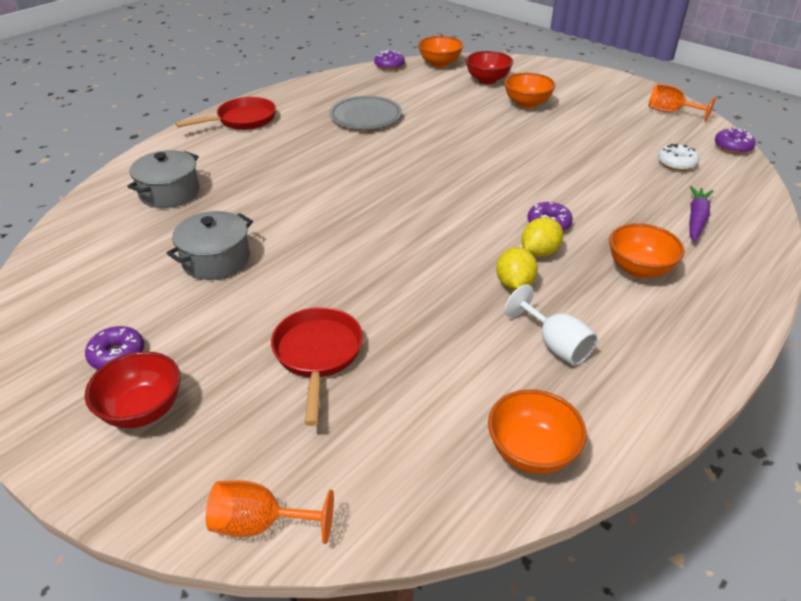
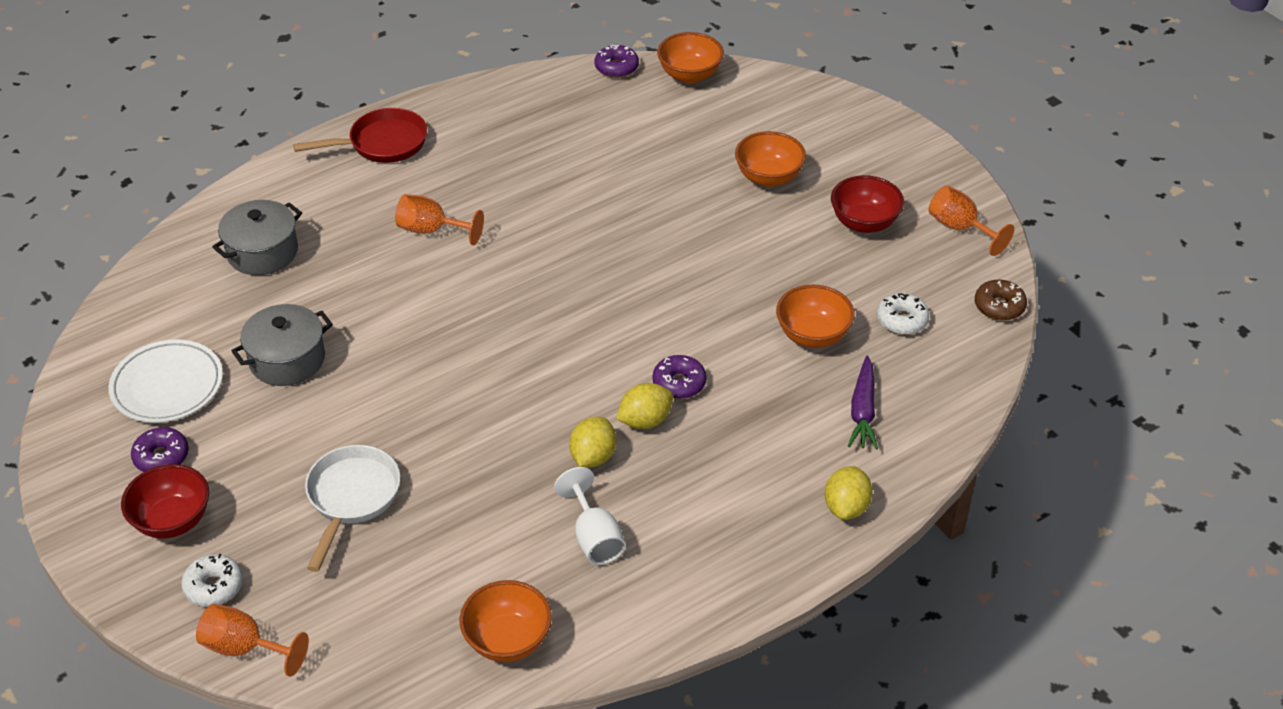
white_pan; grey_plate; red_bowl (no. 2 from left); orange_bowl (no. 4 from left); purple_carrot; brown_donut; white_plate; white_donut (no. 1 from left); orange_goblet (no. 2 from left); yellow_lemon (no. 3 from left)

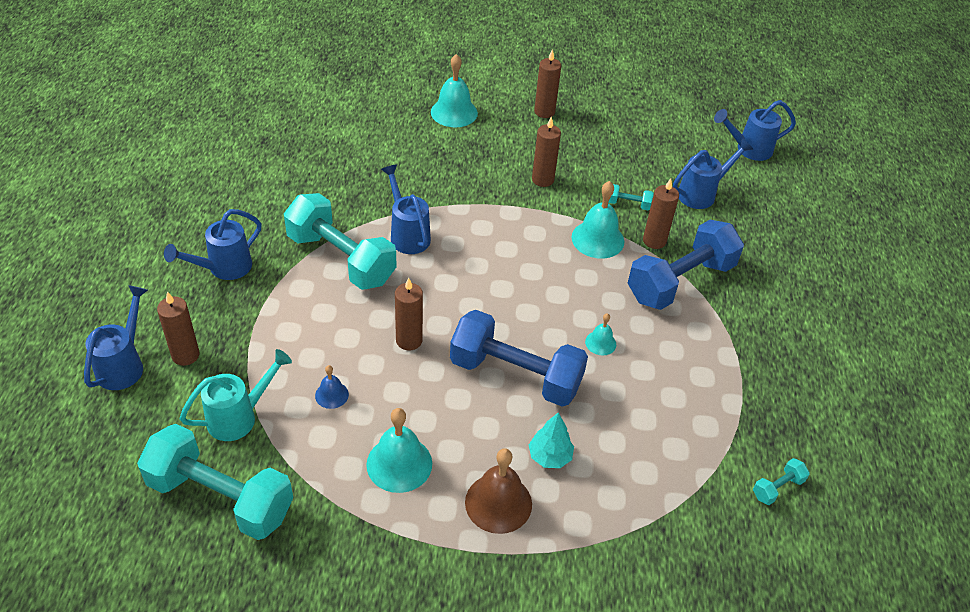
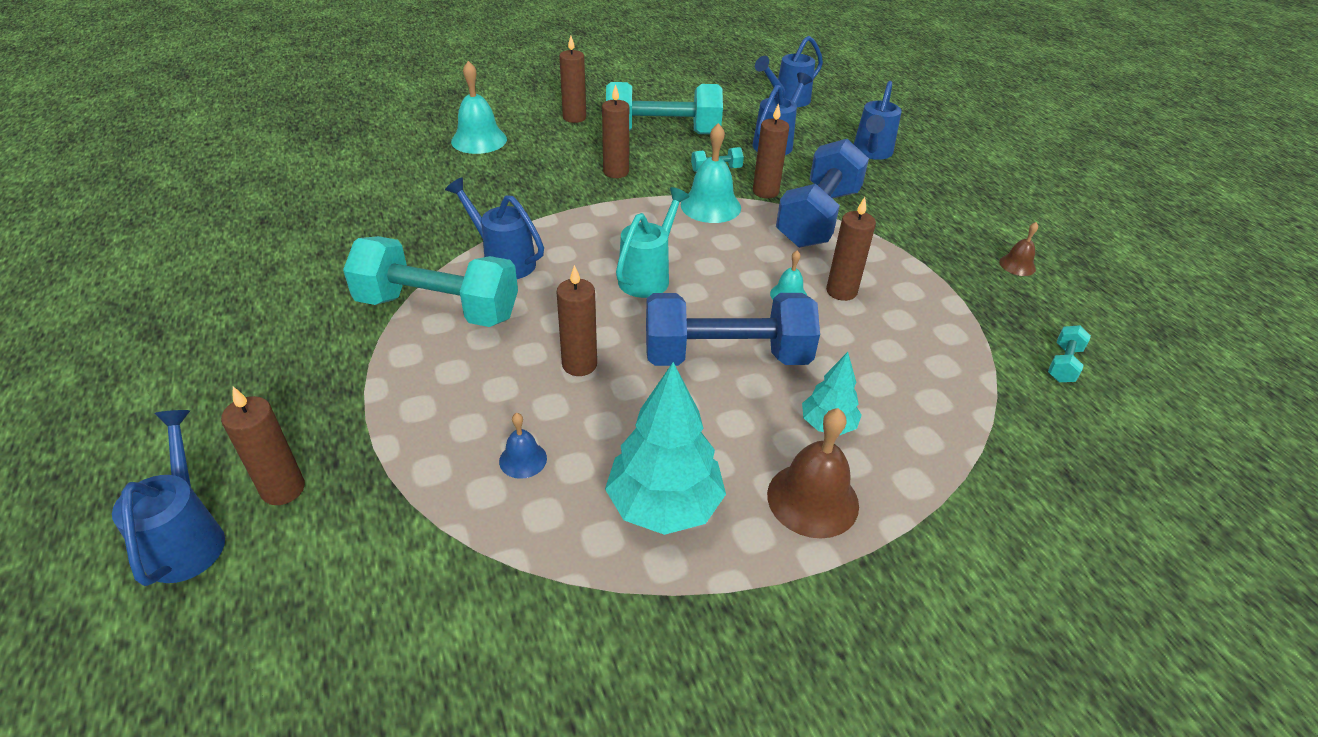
turquoise_dumbbell (no. 2 from left); blue_watering_can (no. 5 from left); turquoise_watering_can; turquoise_tree (no. 1 from left); brown_candle (no. 6 from left); brown_bell (no. 2 from left)

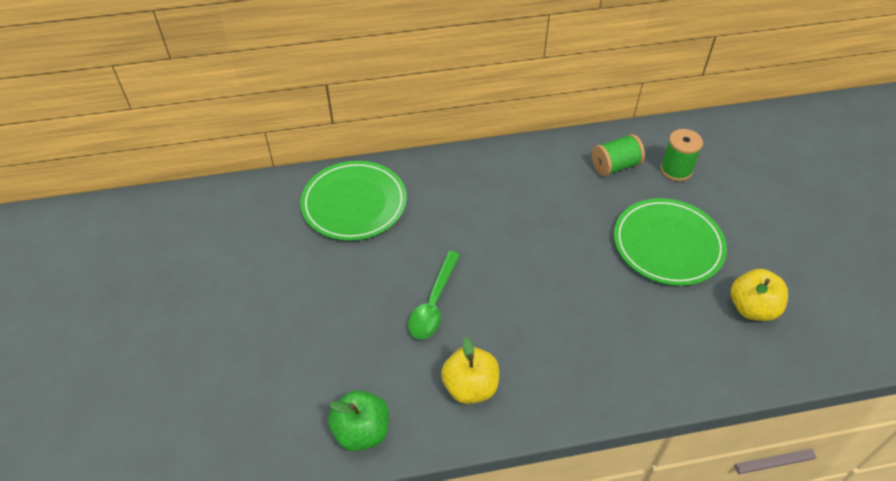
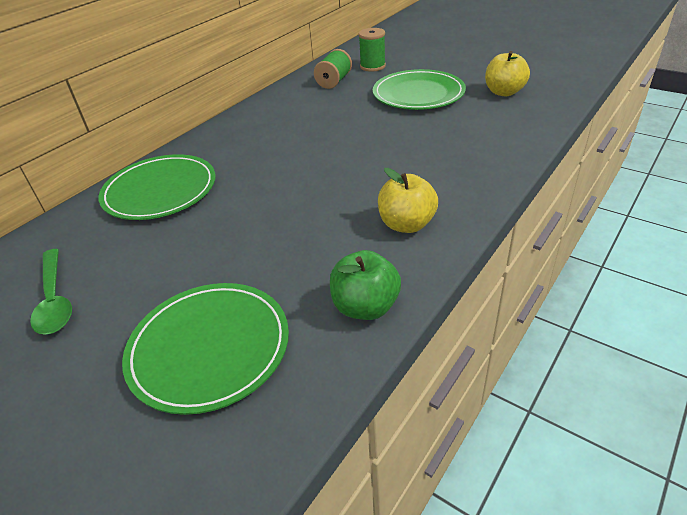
green_spoon; green_plate (no. 2 from left)

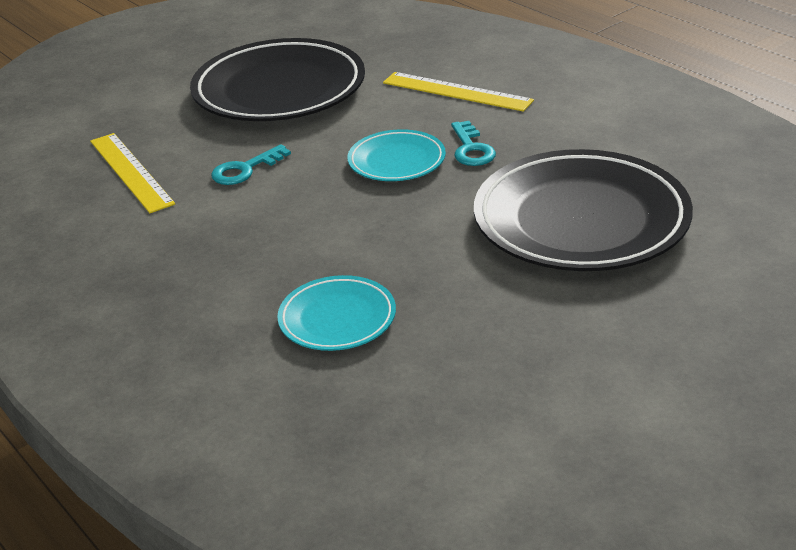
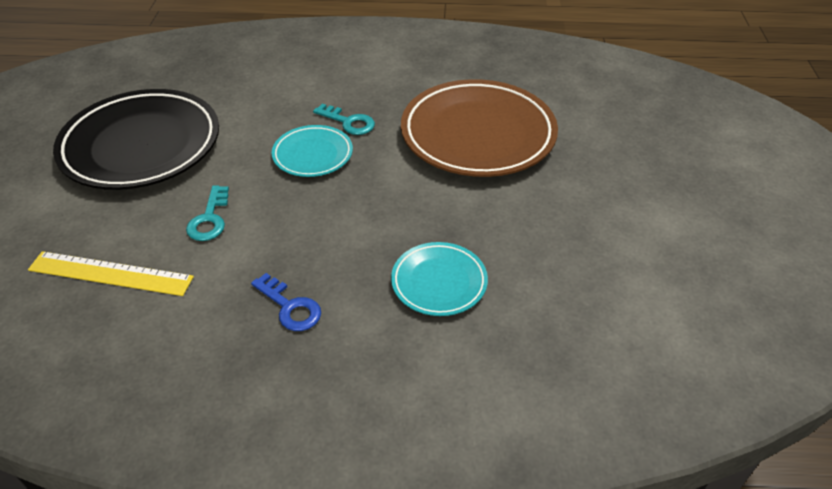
yellow_ruler (no. 2 from left in the first image); brown_plate; blue_key

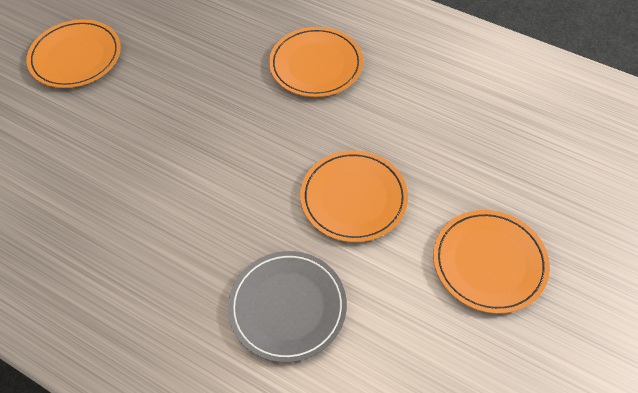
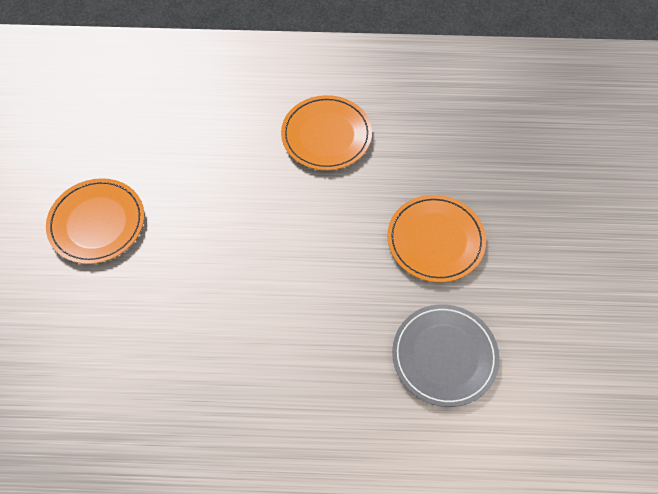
orange_plate (no. 4 from left in the first image)

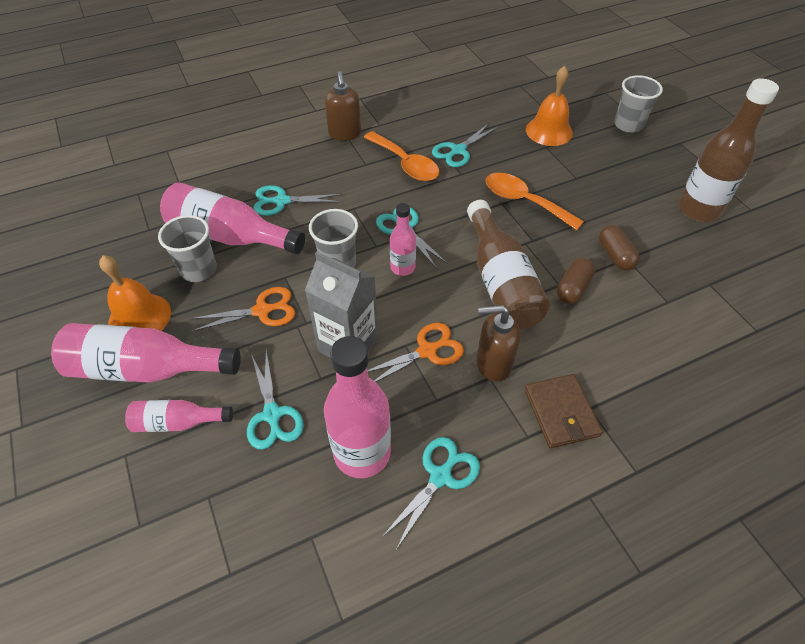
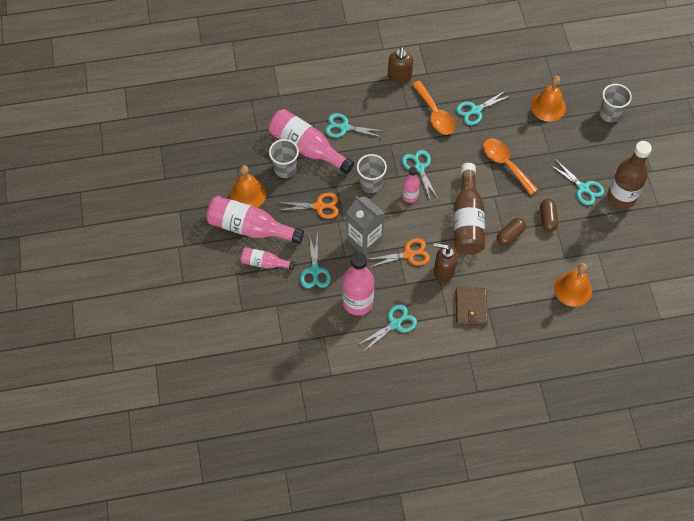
turquoise_scissors (no. 6 from left); orange_bell (no. 3 from left)

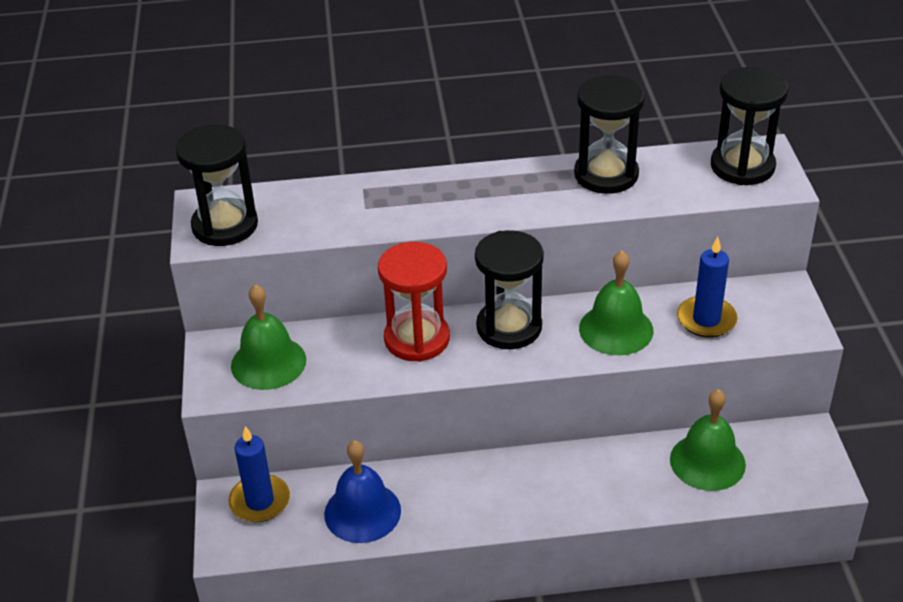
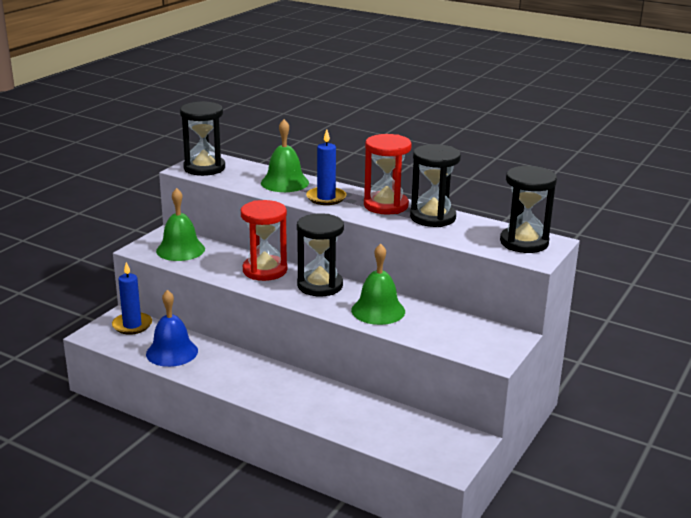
green_bell (no. 2 from left); blue_candle (no. 2 from left); red_hourglass (no. 2 from left)

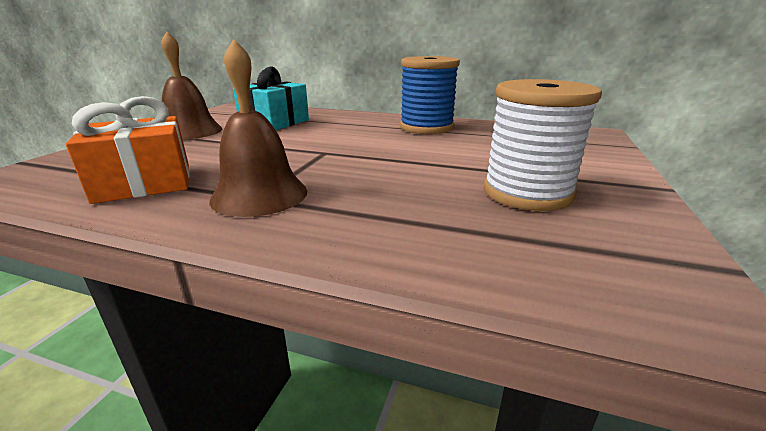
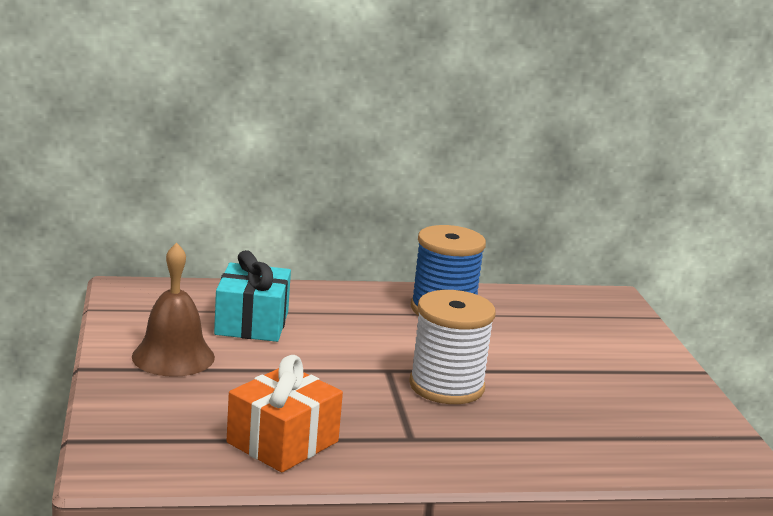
brown_bell (no. 2 from left in the first image); white_spool

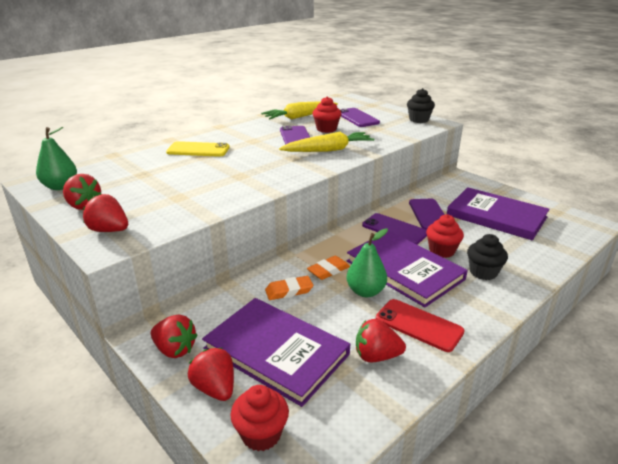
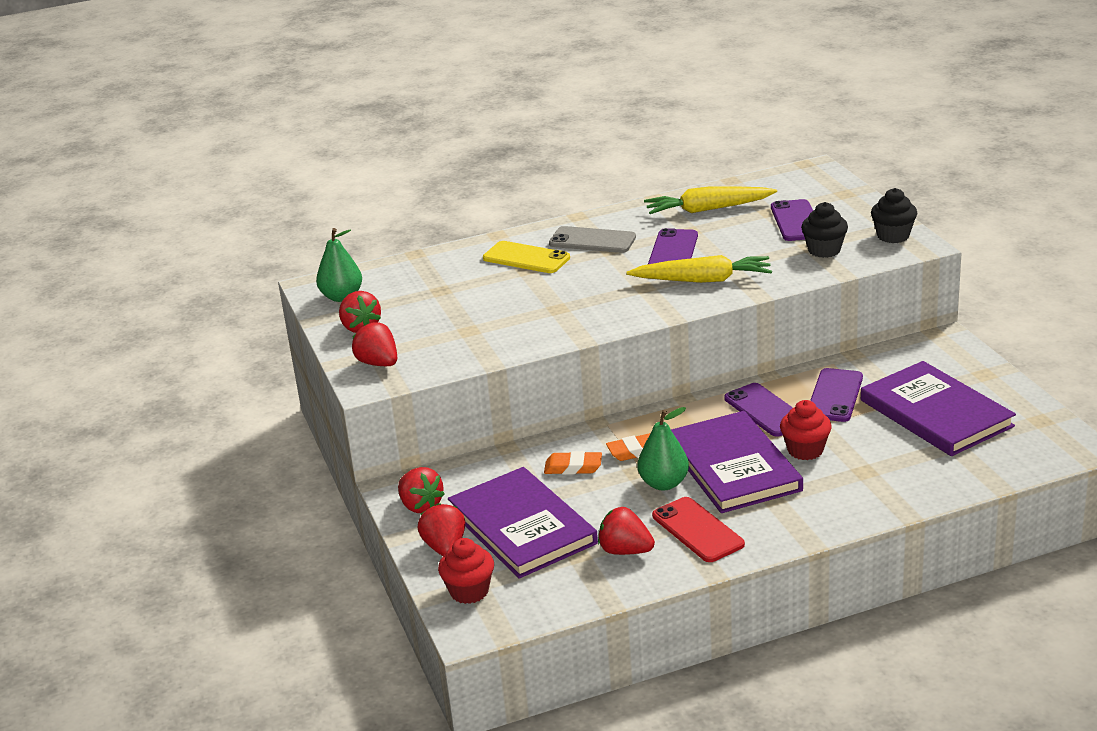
red_cupcake (no. 2 from left in the first image); black_cupcake (no. 1 from left); grey_phone

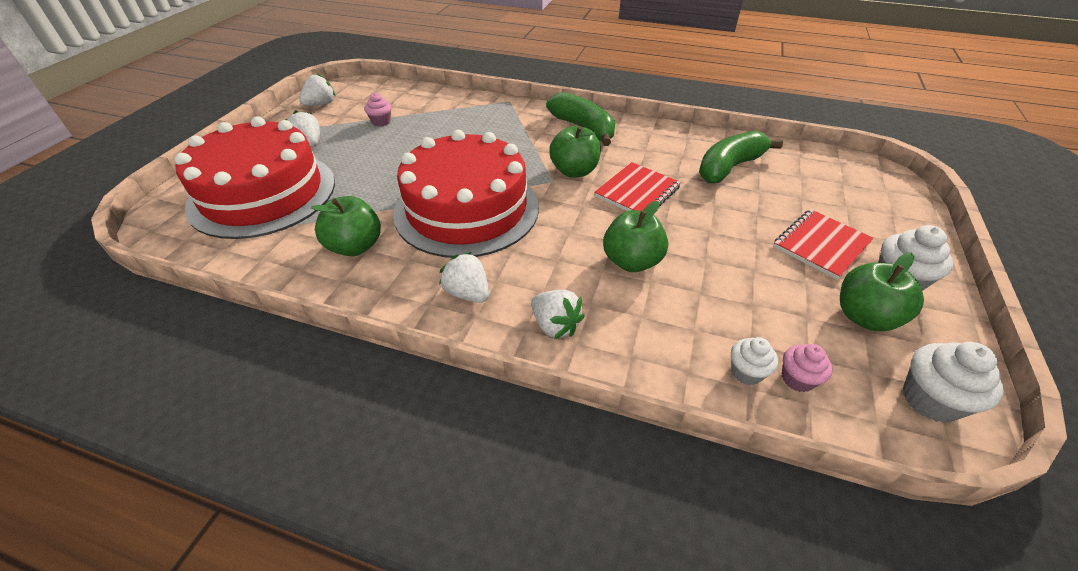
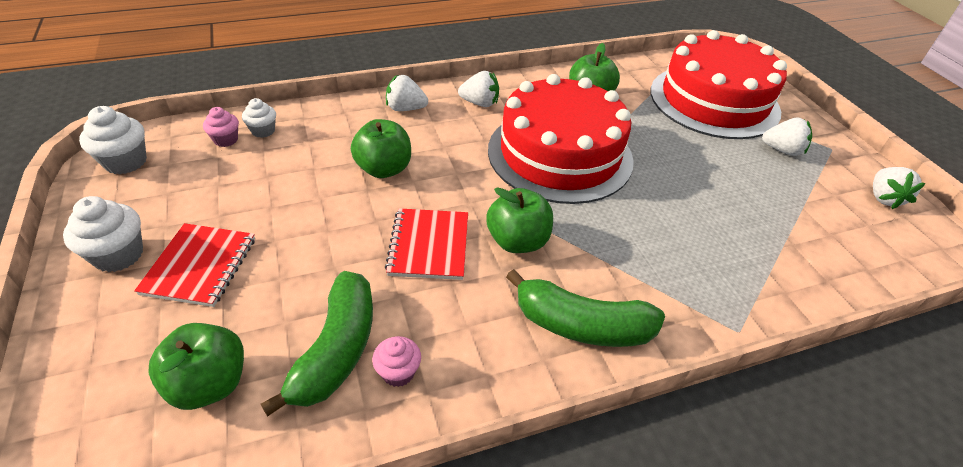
pink_cupcake (no. 2 from left); green_apple (no. 1 from left)

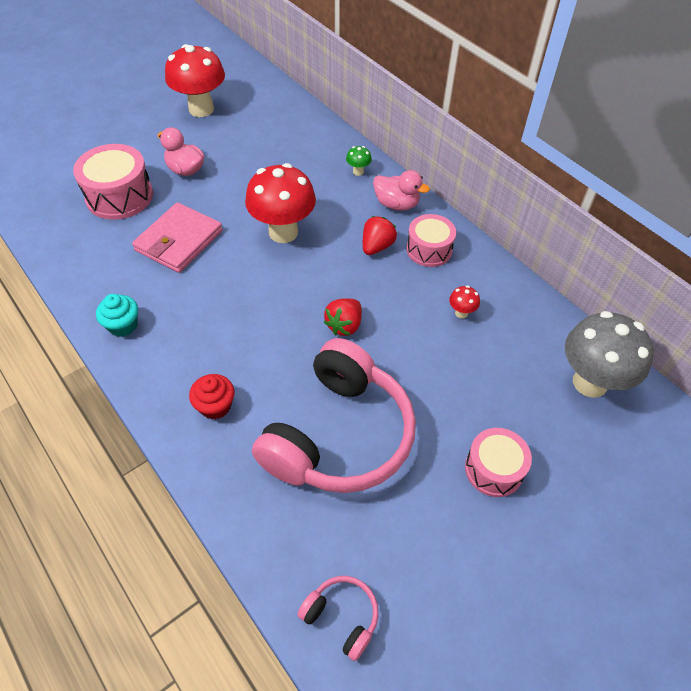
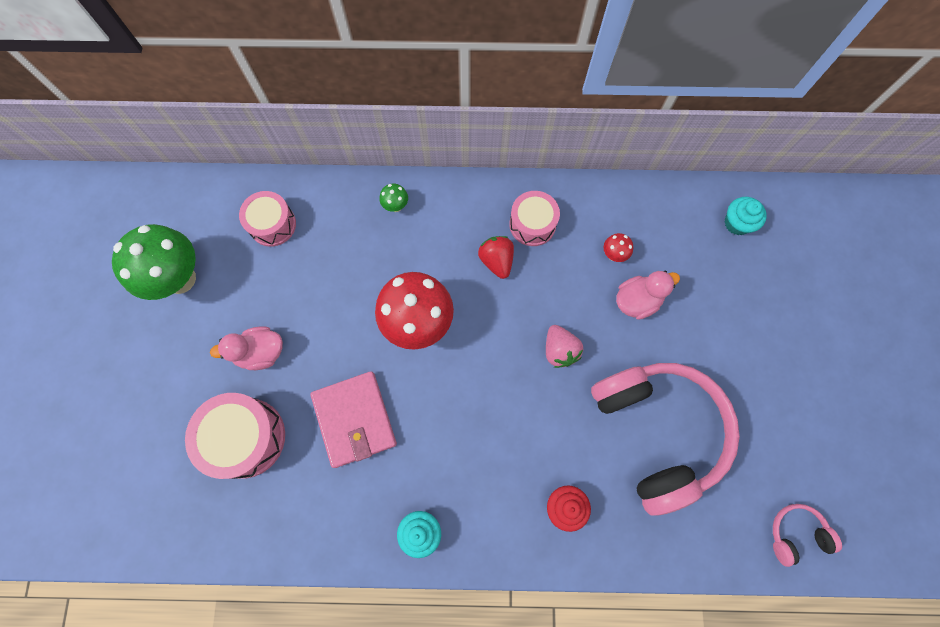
green_mushroom (no. 1 from left); pink_strawberry; pink_duck (no. 2 from left); pink_drum (no. 2 from left); turquoise_cupcake (no. 2 from left)

